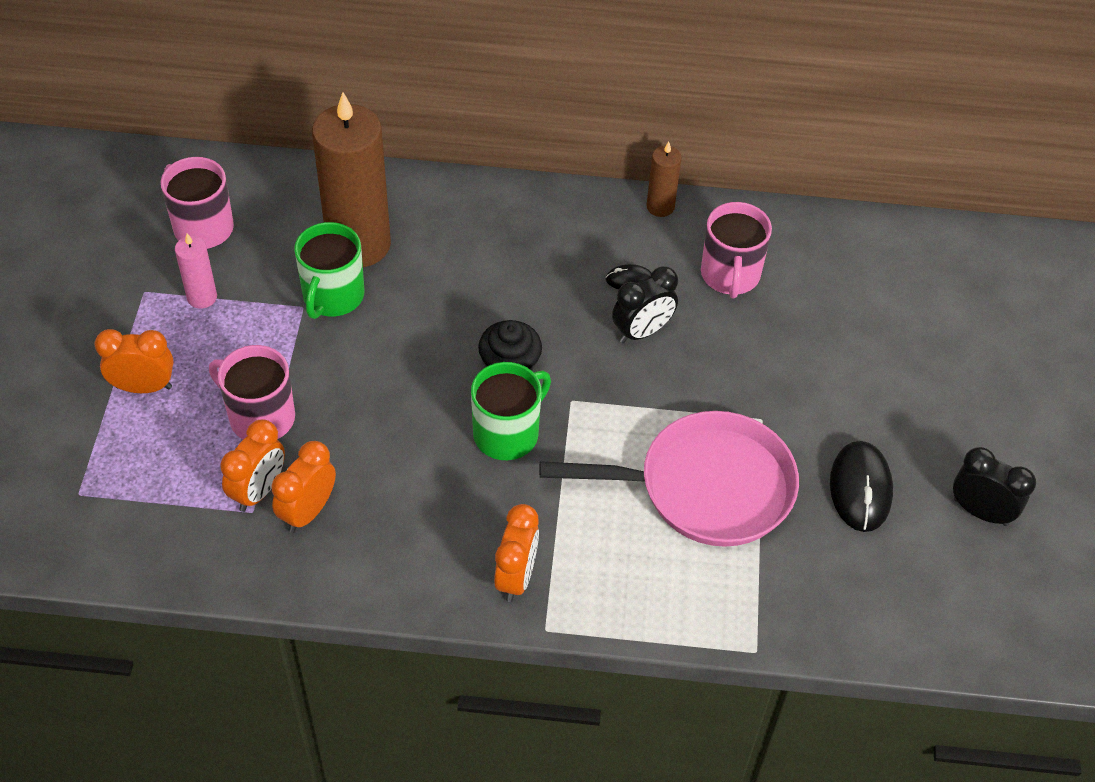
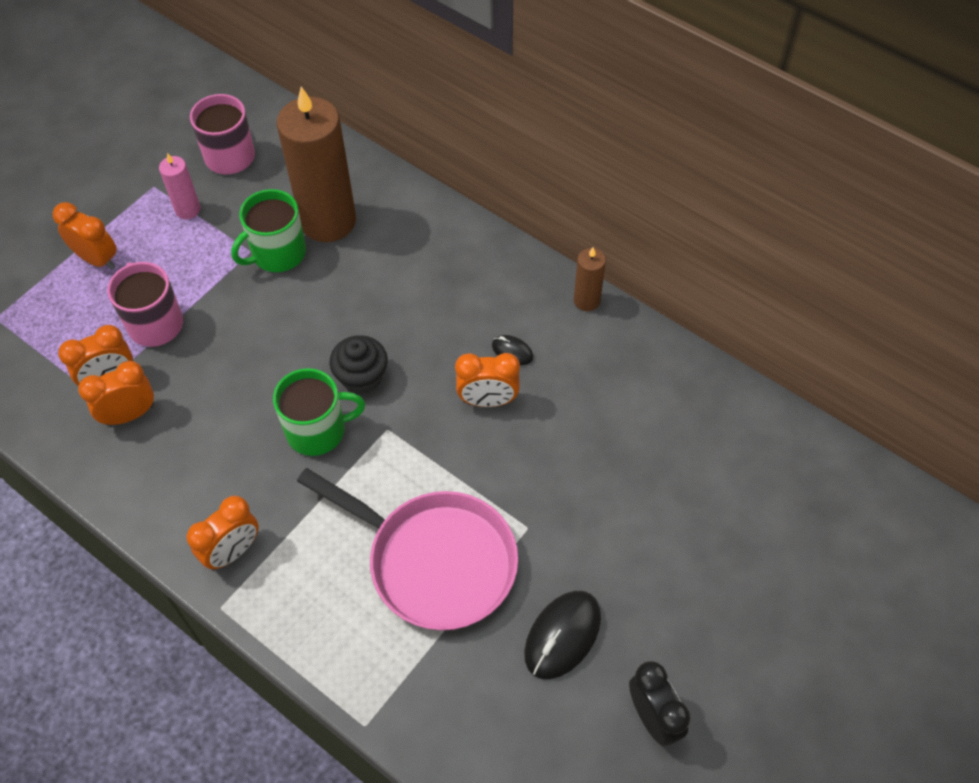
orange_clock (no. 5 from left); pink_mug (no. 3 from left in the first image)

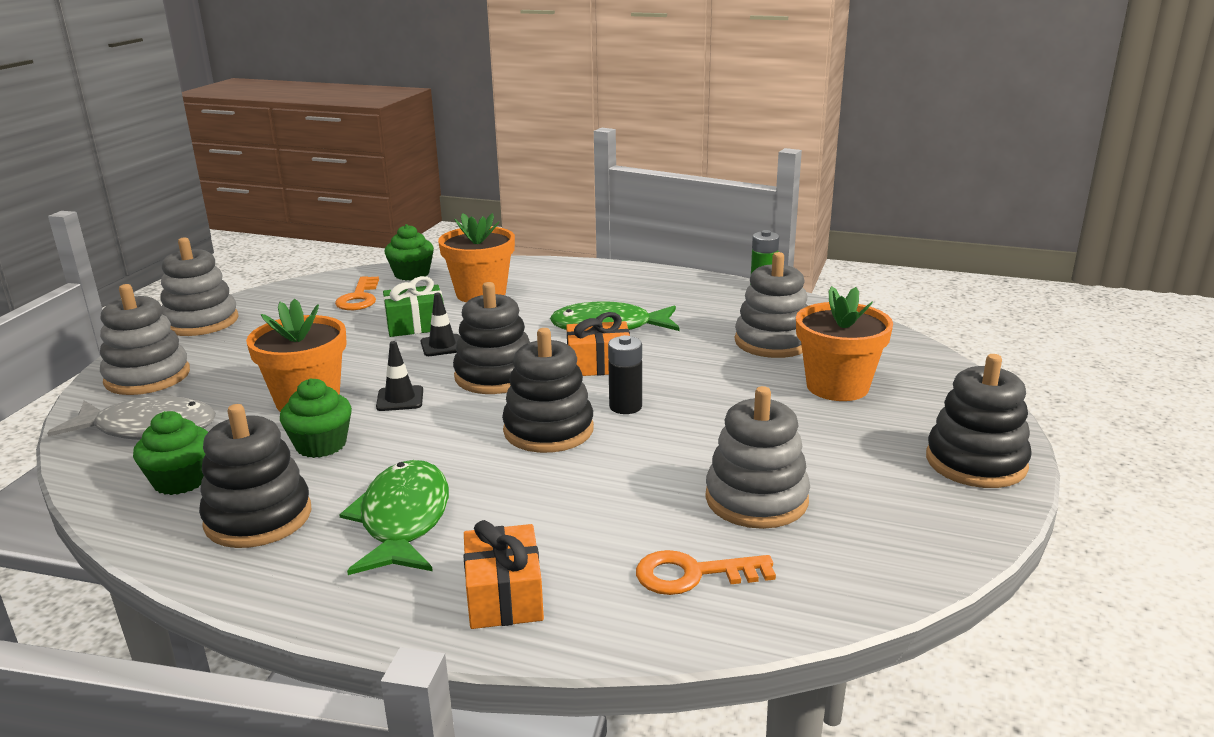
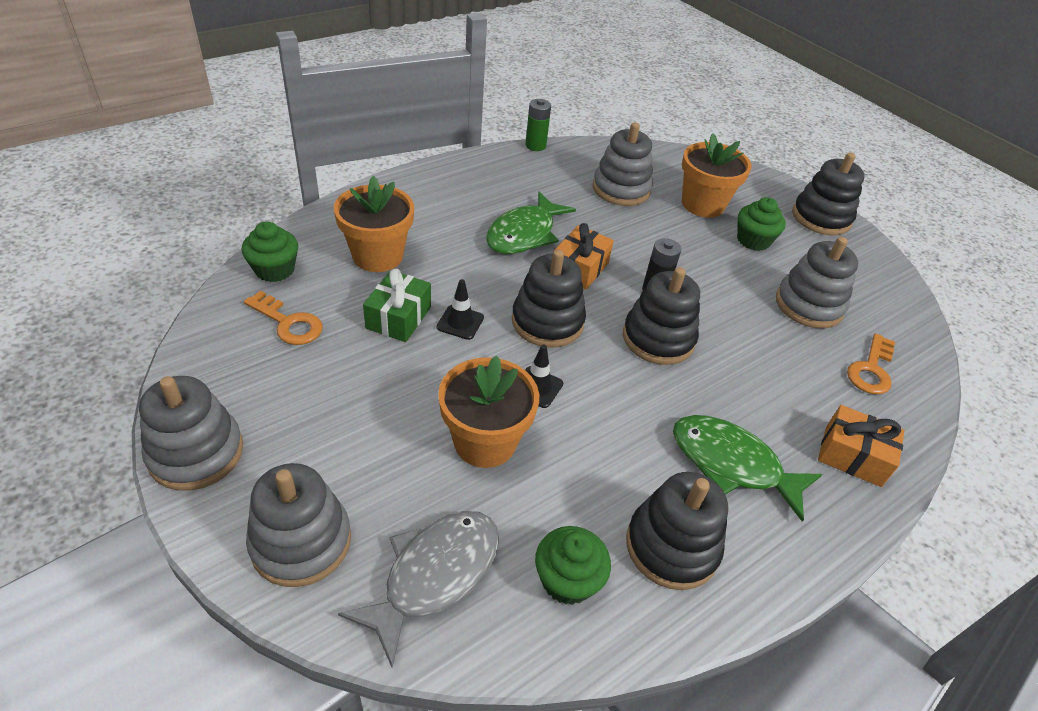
green_cupcake (no. 3 from left)

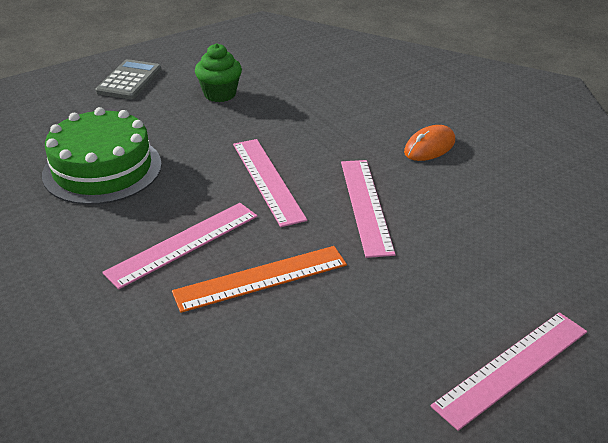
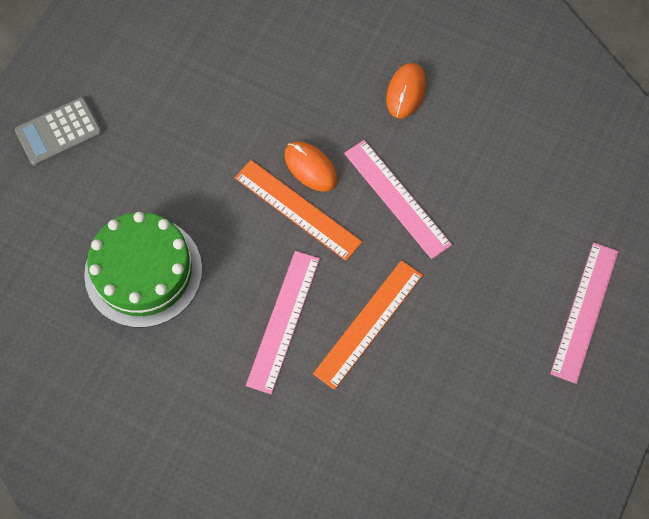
grey_calculator; green_cupcake; orange_ruler (no. 1 from left); orange_mouse (no. 1 from left)

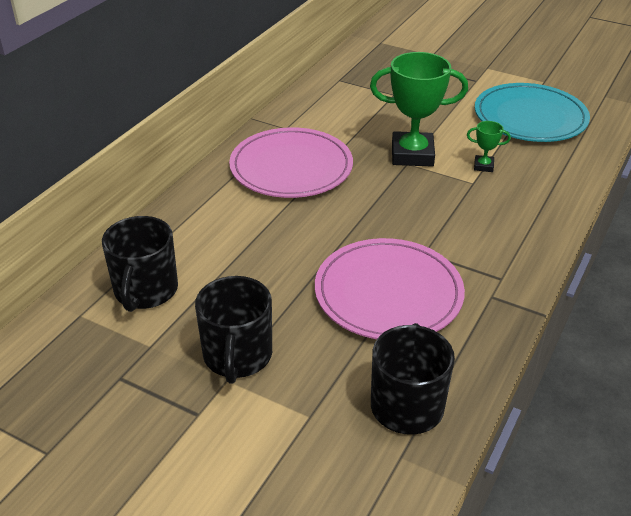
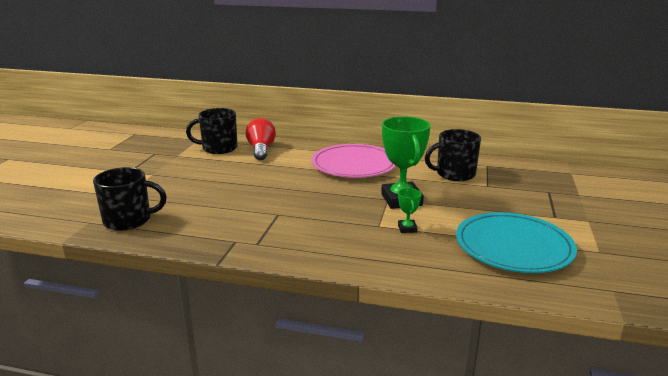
black_mug (no. 3 from left); pink_plate (no. 2 from left in the first image); red_light_bulb

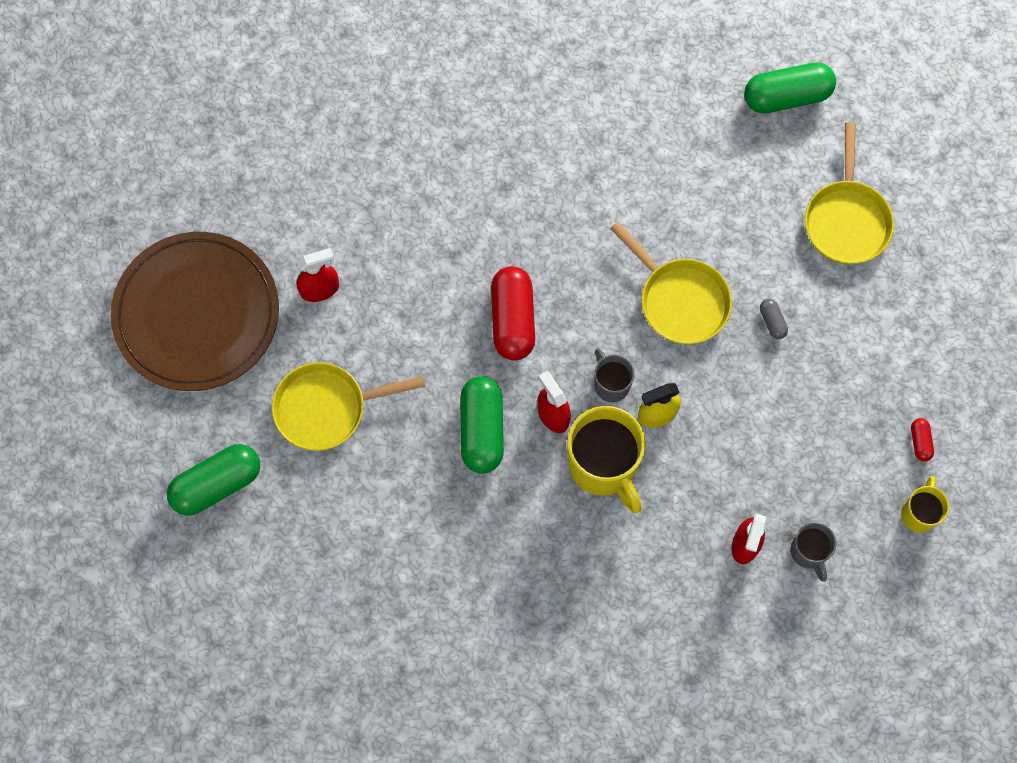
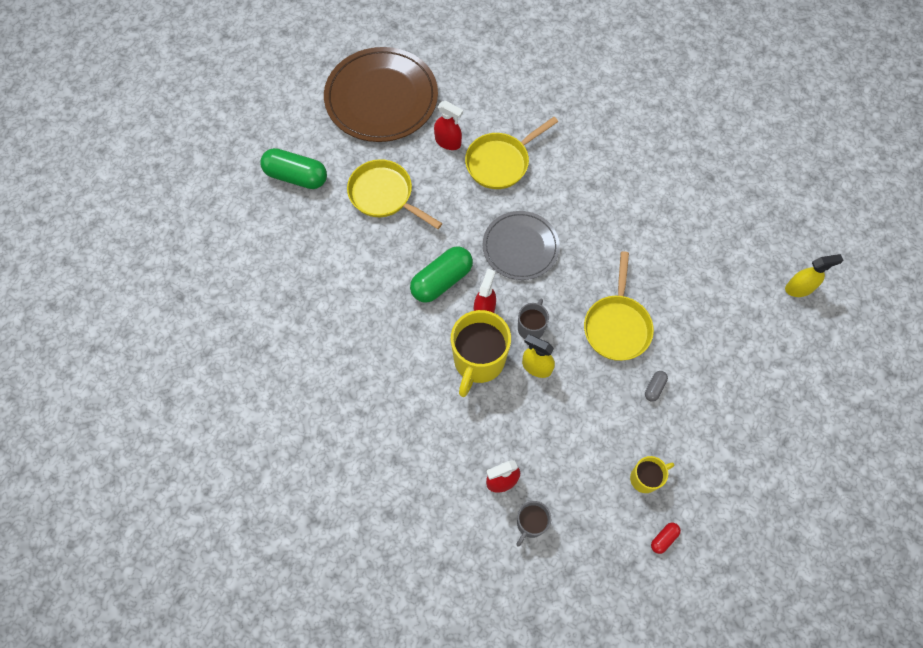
grey_plate; yellow_spray_bottle (no. 2 from left); yellow_pan (no. 2 from left); yellow_mug (no. 2 from left)

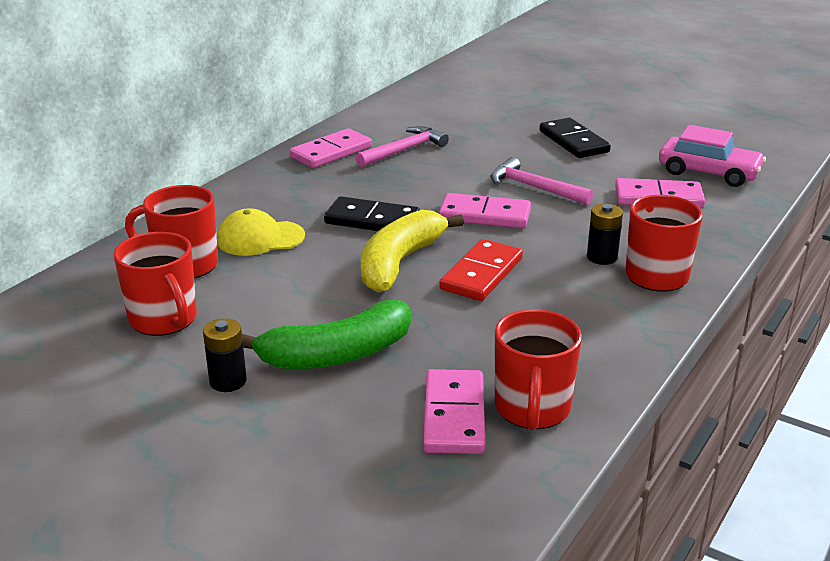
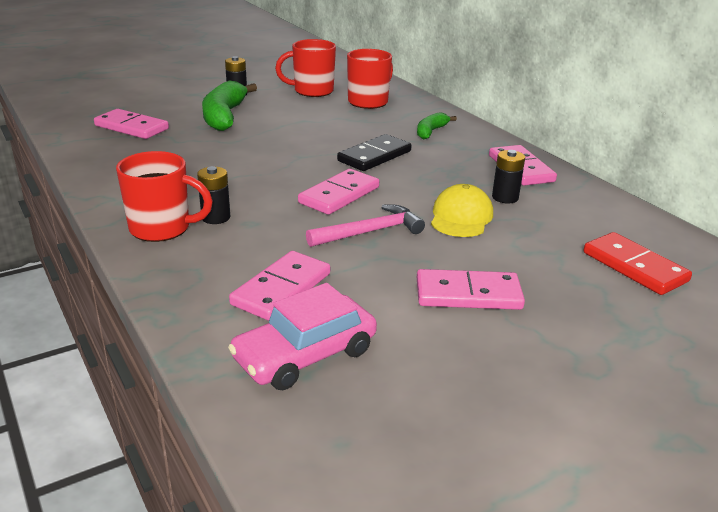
yellow_cap; black_battery (no. 3 from left); yellow_banana; red_domino; red_mug (no. 3 from left in the first image); pink_domino (no. 4 from left); green_banana (no. 2 from left)

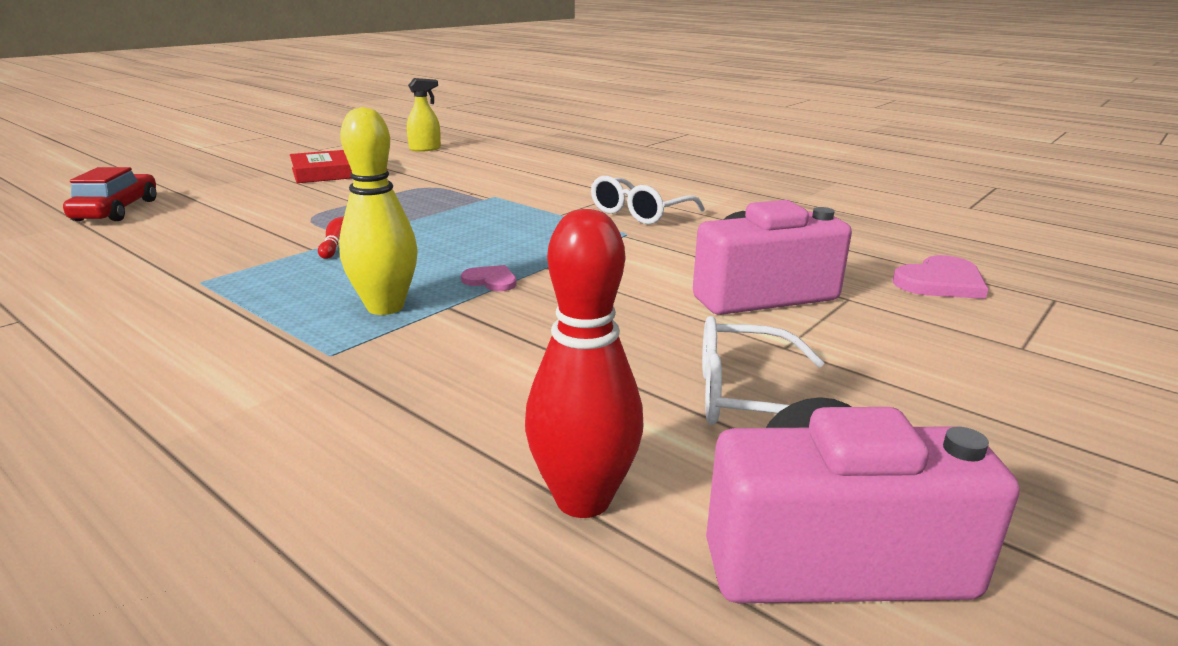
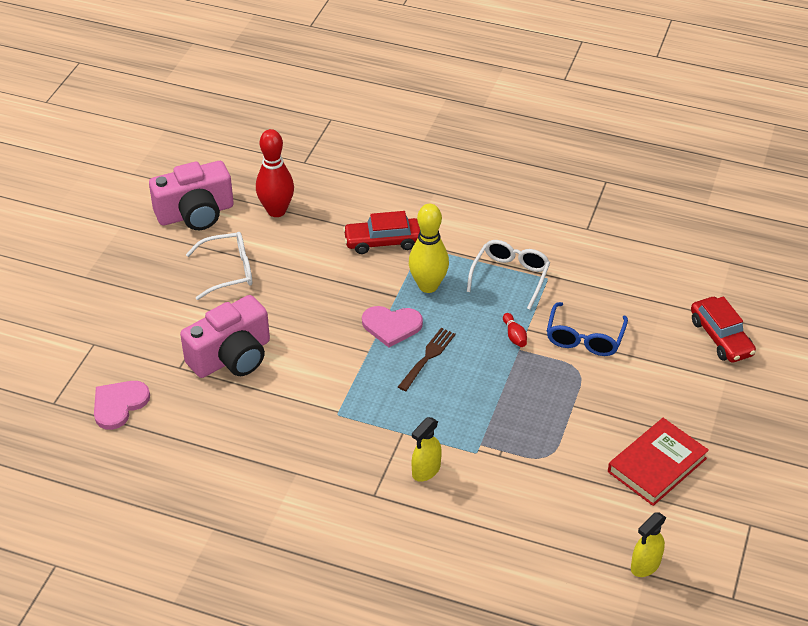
pink_heart (no. 2 from left); white_glasses (no. 2 from left); red_car (no. 1 from left); brown_fork; yellow_spray_bottle (no. 1 from left); blue_glasses

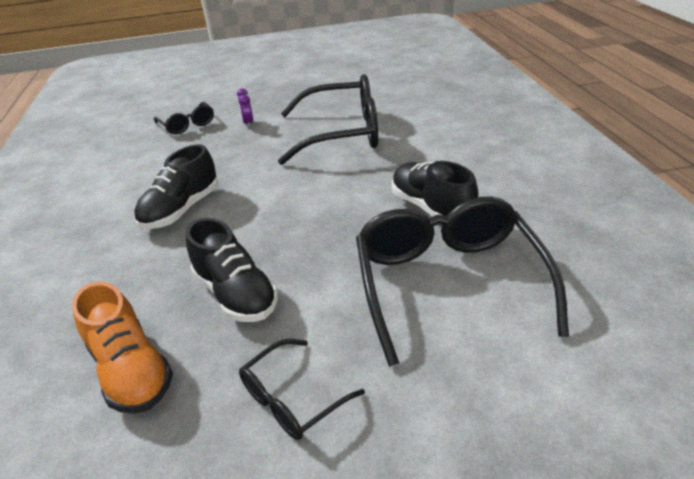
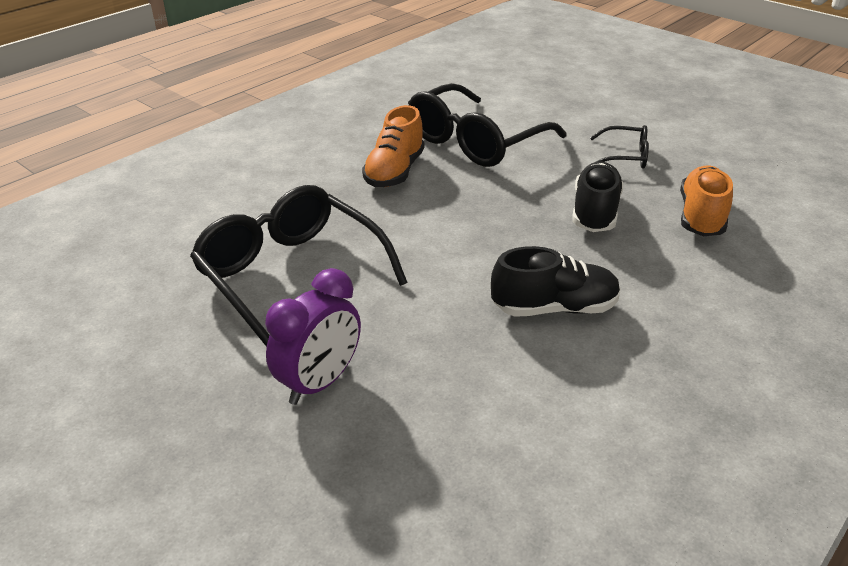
black_glasses (no. 1 from left in the first image); purple_clock; orange_shoe (no. 1 from left)

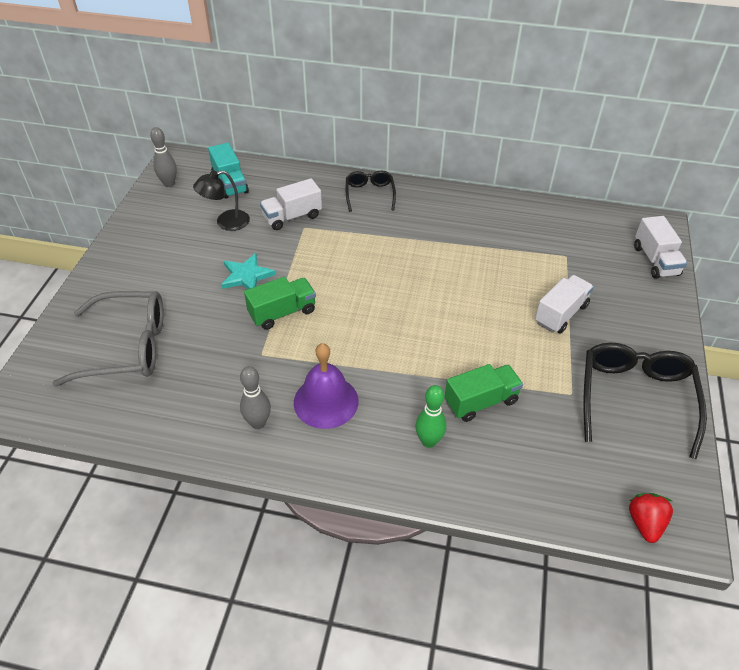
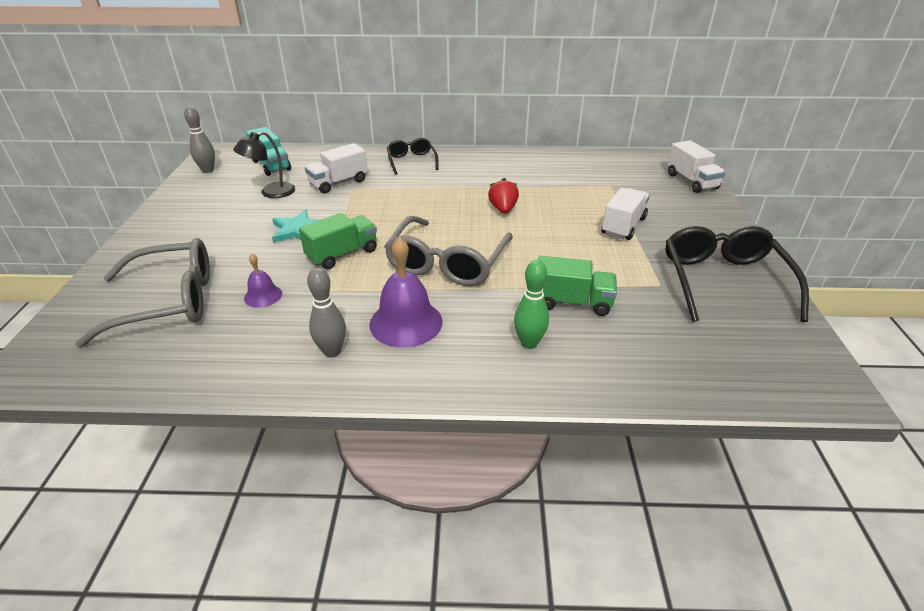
green_truck (no. 2 from left); red_strawberry; purple_bell (no. 1 from left); grey_glasses (no. 2 from left)

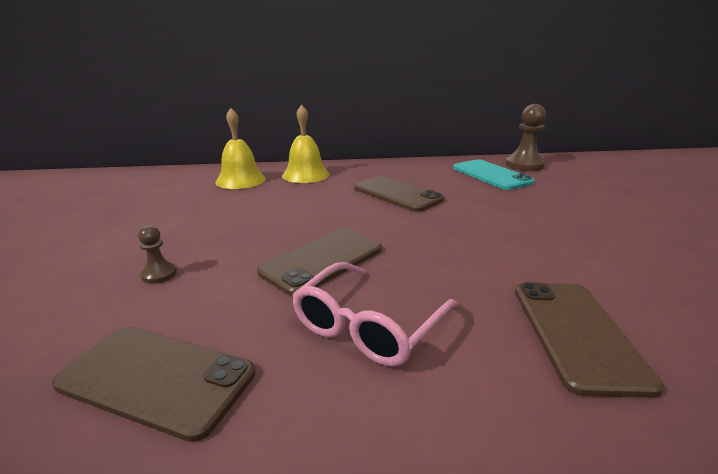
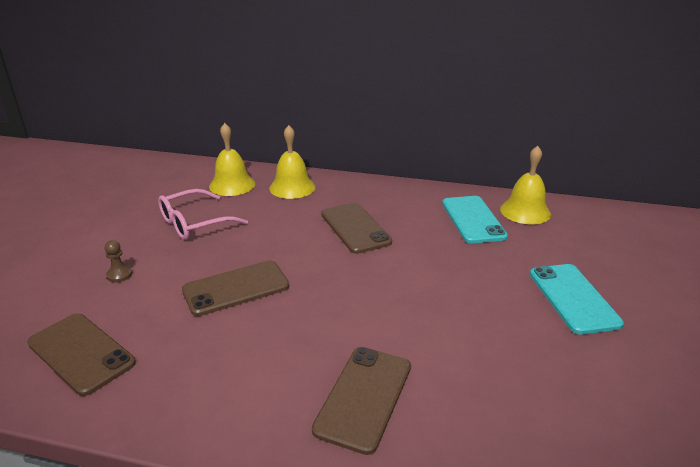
pink_glasses; yellow_bell (no. 3 from left); turquoise_phone (no. 2 from left)

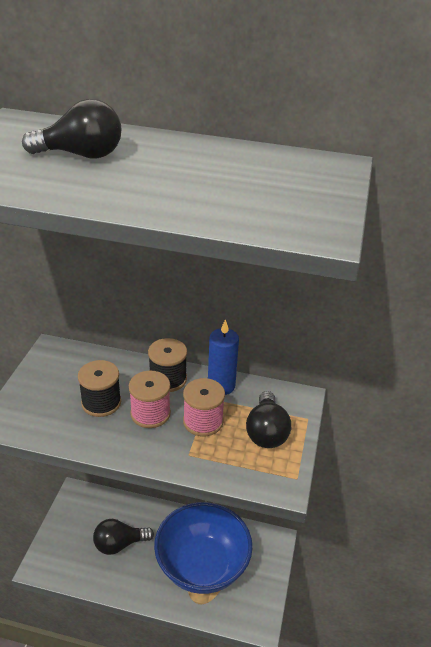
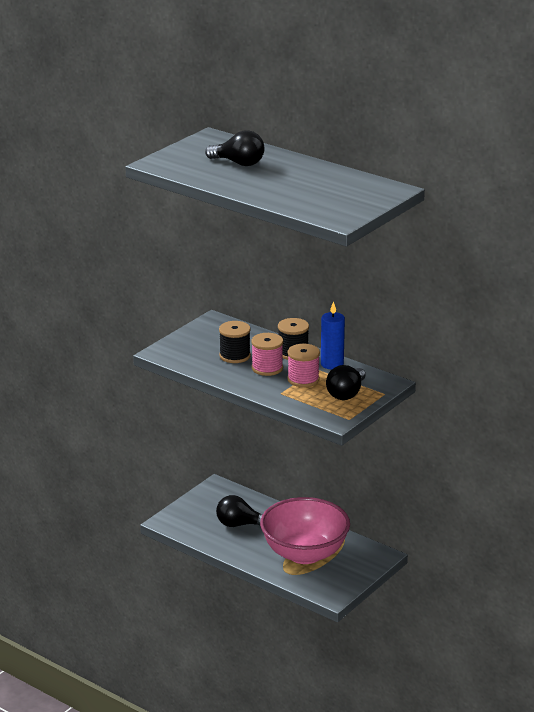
pink_bowl

